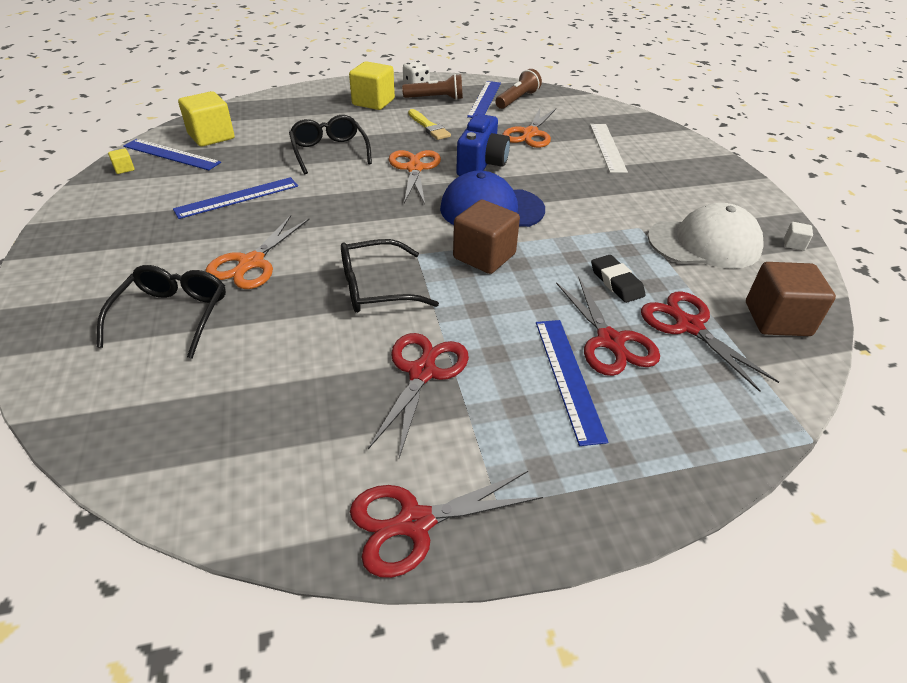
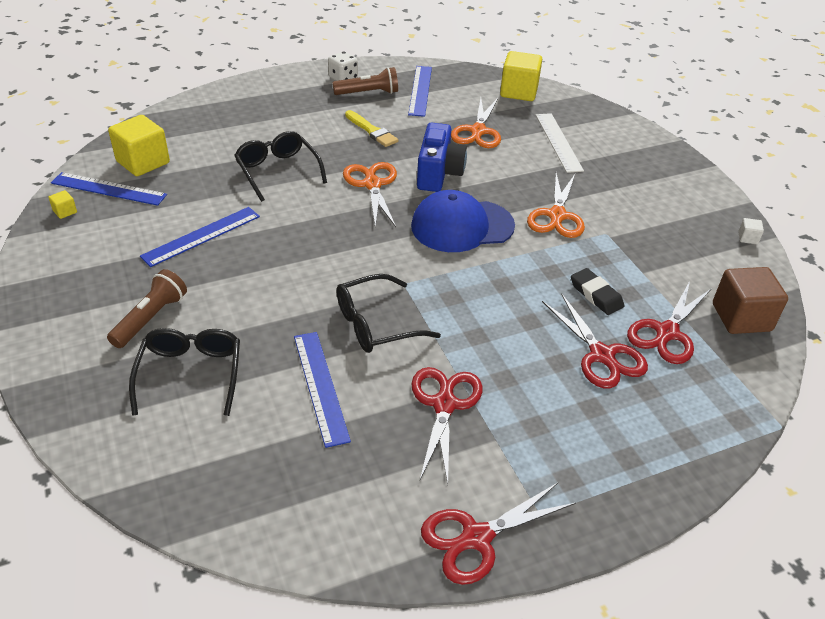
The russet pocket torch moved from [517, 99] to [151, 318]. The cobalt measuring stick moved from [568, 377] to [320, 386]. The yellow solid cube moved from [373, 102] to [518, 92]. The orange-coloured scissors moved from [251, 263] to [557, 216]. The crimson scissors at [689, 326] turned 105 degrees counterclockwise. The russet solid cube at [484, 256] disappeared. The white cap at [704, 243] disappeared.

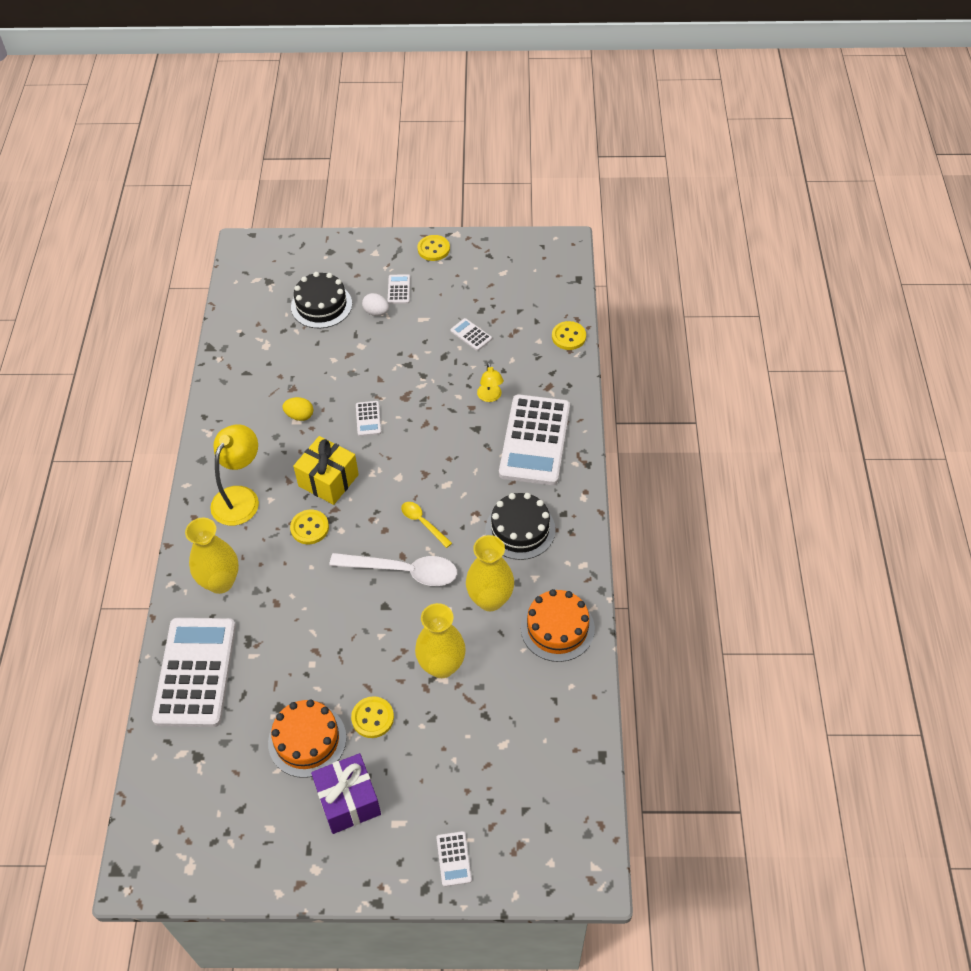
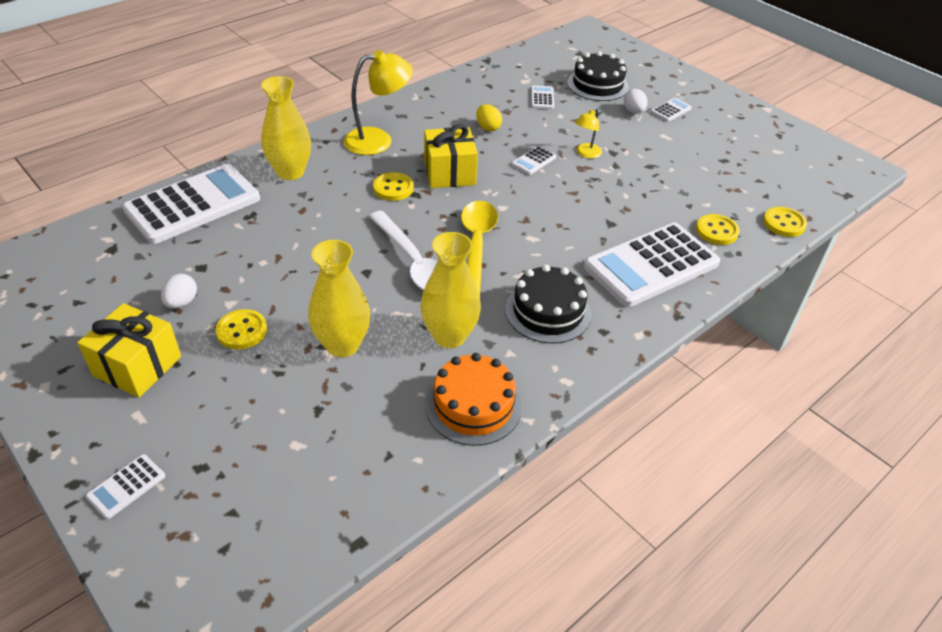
The royal purple gift at [348, 801] became the yellow gift at [137, 366]. The orange-coloured cake at [307, 740] was replaced by the white toy egg at [182, 302]. The yellow tablespoon at [423, 523] changed to 1.87 times the size. The white calculator moved from [471, 335] to [542, 98]. The yellow lamp moved from [490, 397] to [586, 154]. The yellow shirt button moved from [433, 249] to [716, 231].

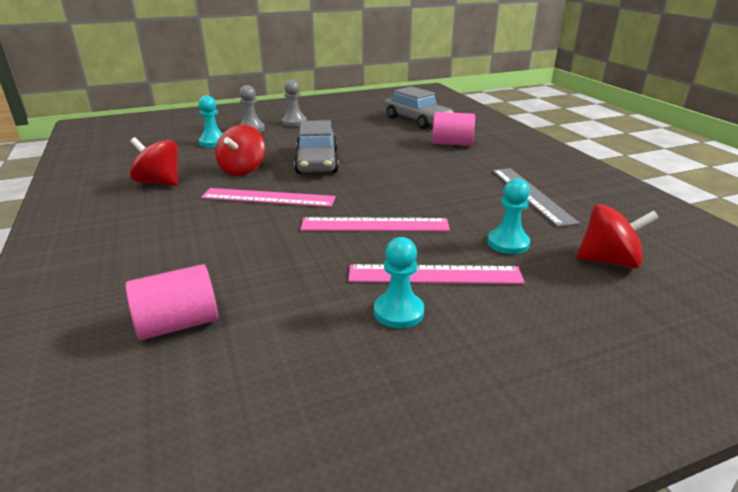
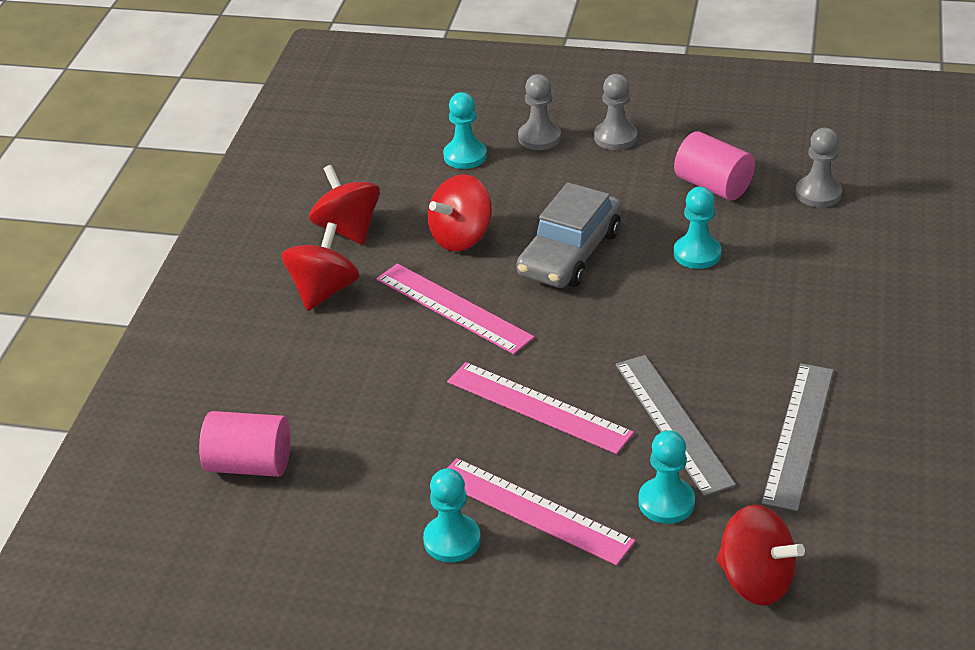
The crimson whirligig at [323, 291] appeared. The ash-grey measuring stick at [673, 423] appeared. The rose-pink cylinder shape moved from [452, 143] to [713, 186]. The turquoise chess pawn at [697, 254] appeared. The ash-grey automobile at [417, 120] was replaced by the ash-grey chess pawn at [818, 193].

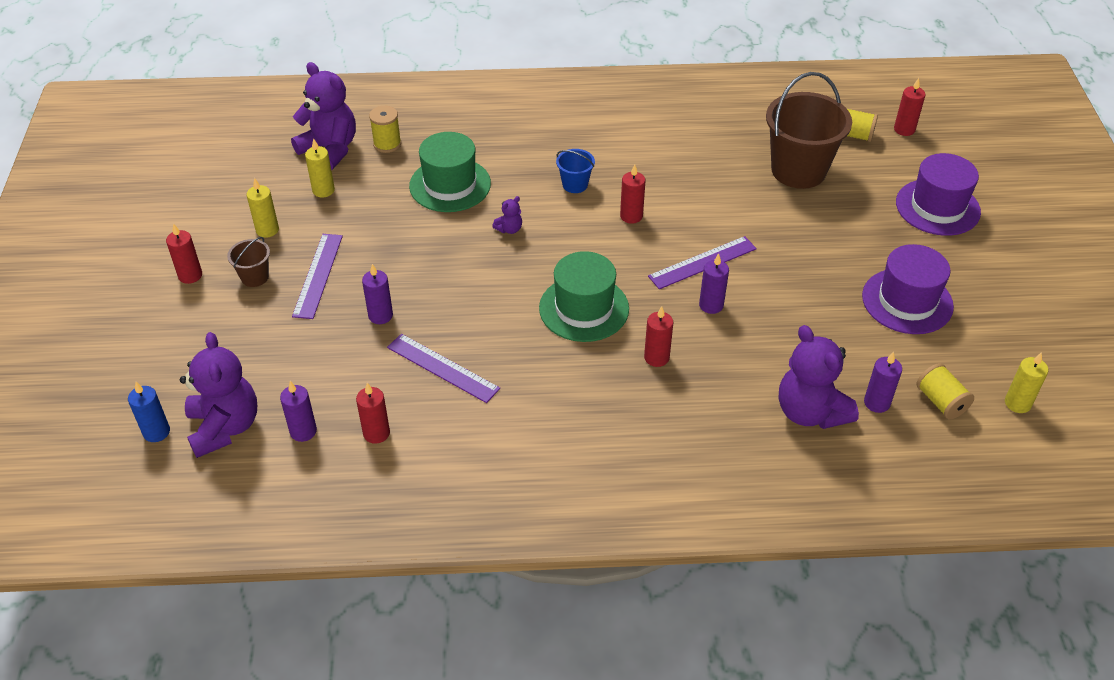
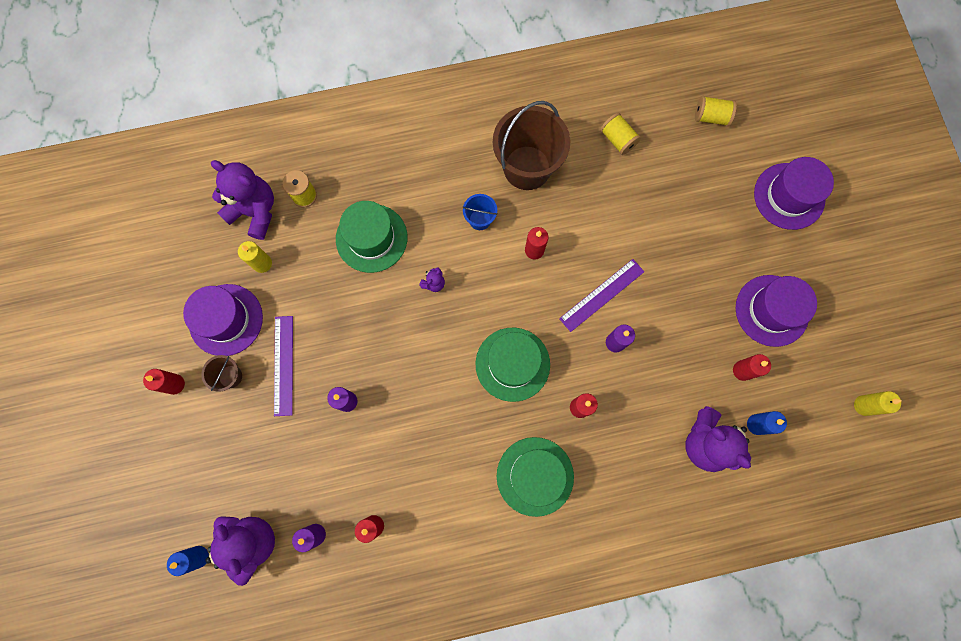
The yellow candle at [267, 230] was replaced by the royal purple tall hat at [226, 320]. The russet pail moved from [798, 170] to [527, 168]. The emerald tall hat at [535, 476] appeared. The yellow bobbin moved from [941, 402] to [618, 139]. The crimson candle moved from [904, 129] to [742, 370]. The royal purple candle at [877, 403] became the cobalt candle at [756, 424]. The royal purple measuring stick at [442, 368] disappeared.

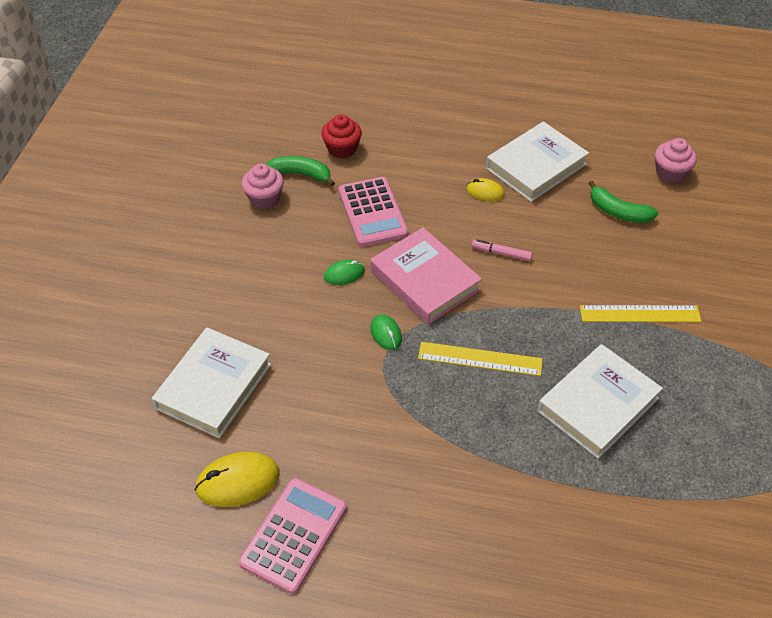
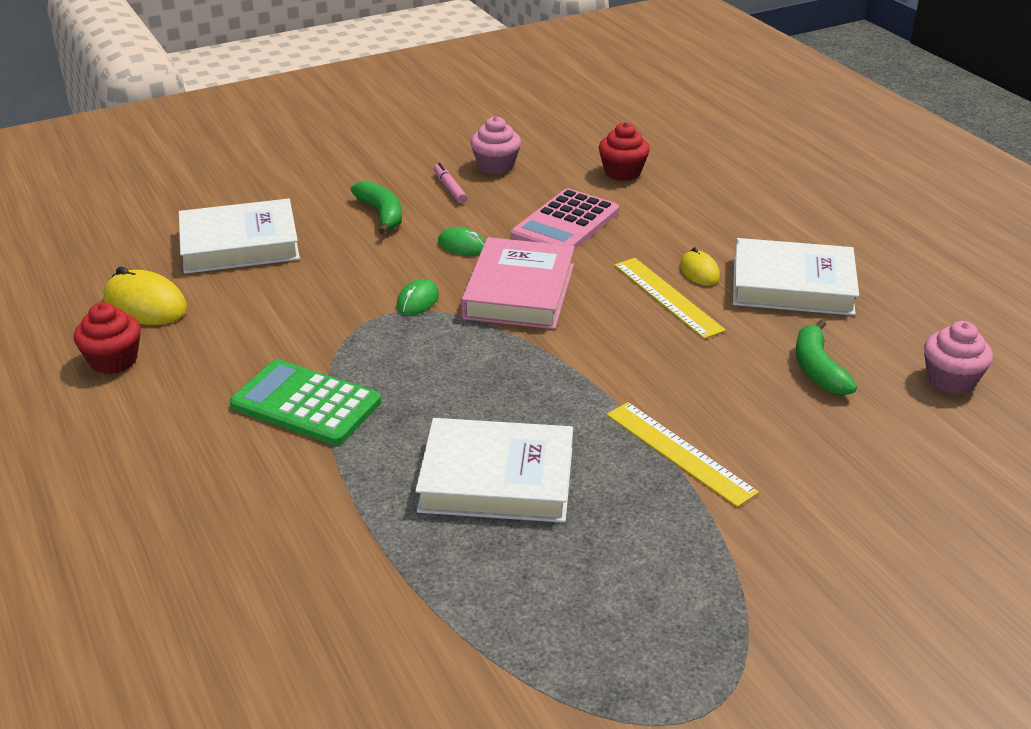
The rose-pink calculator at [293, 535] was replaced by the crimson muffin at [114, 360]. The emerald calculator at [306, 404] appeared. The emerald banana moved from [300, 174] to [381, 214]. The rose-pink felt pen moved from [501, 253] to [449, 188]. The yellow measuring stick moved from [480, 359] to [667, 297].

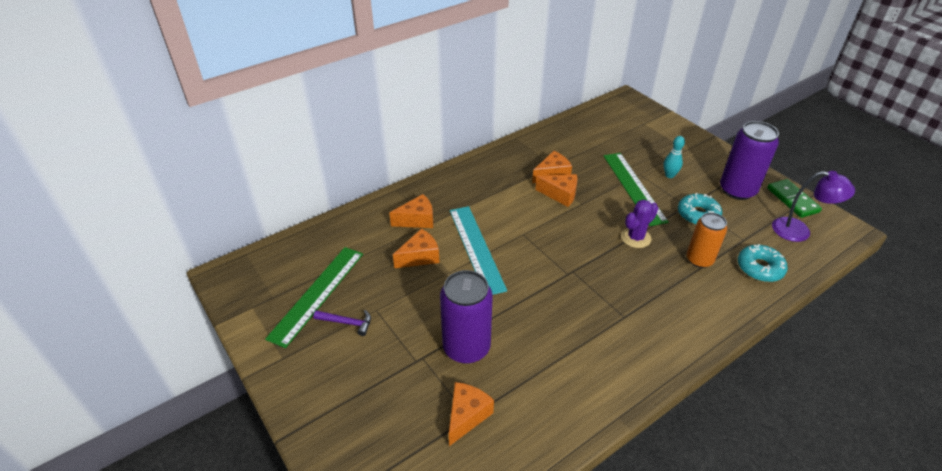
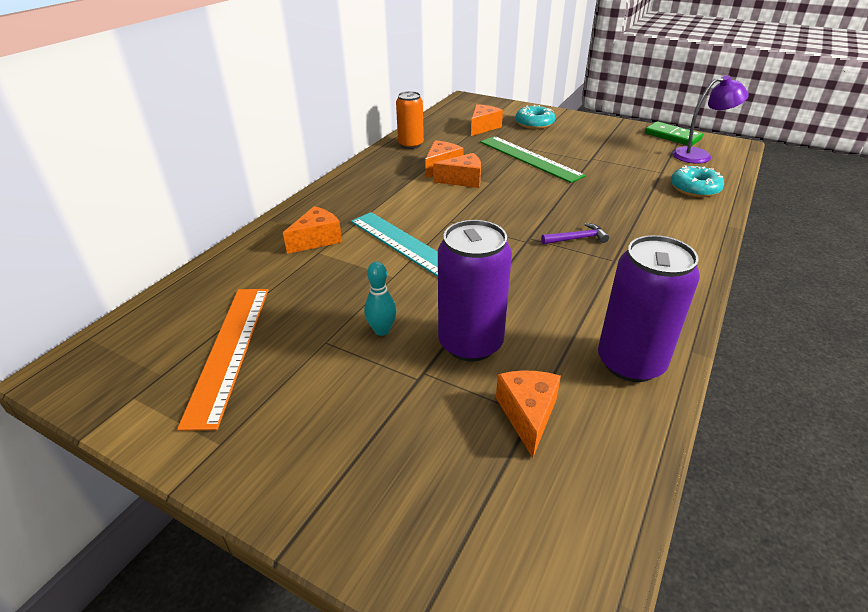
The emerald measuring stick at [317, 294] became the orange-coloured measuring stick at [229, 351]. The turquoise bowling pin moved from [669, 175] to [382, 330]. The orange-coloured tin moved from [699, 260] to [411, 144]. The orange-coloured piece of cheese moved from [420, 257] to [483, 127]. The turquoise doughnut moved from [698, 215] to [534, 123]. The royal purple claw hammer moved from [347, 323] to [577, 239]. The royal purple tin moved from [737, 190] to [630, 362]. The royal purple prickly plant at [635, 238] disappeared.

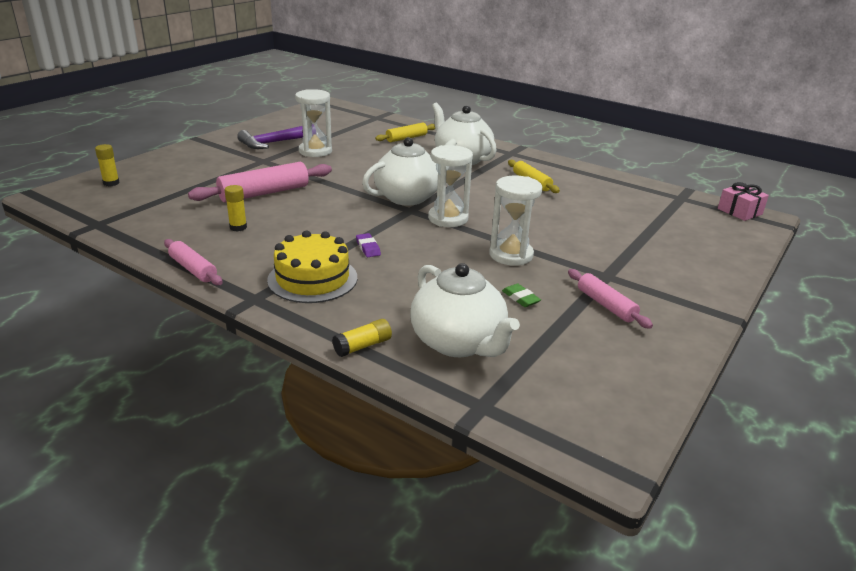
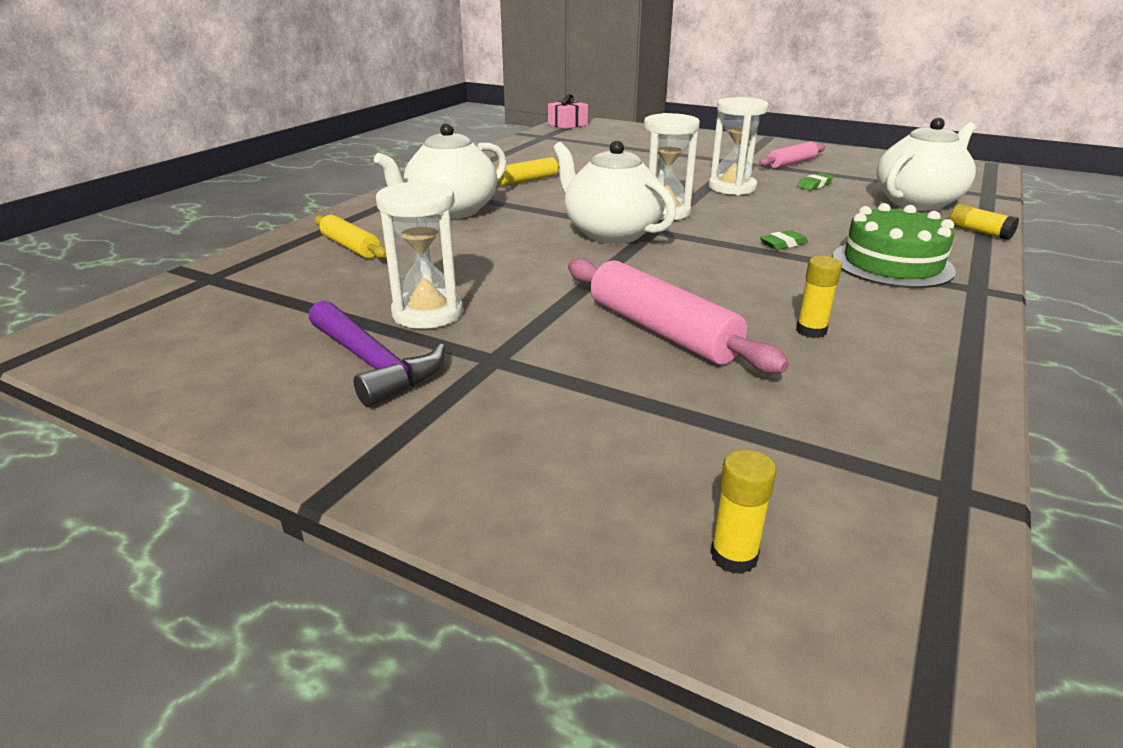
The royal purple pencil eraser at [368, 248] became the emerald pencil eraser at [783, 244]. The yellow cake at [312, 279] became the emerald cake at [892, 264]. The rose-pink pastry roller at [193, 269] disappeared.

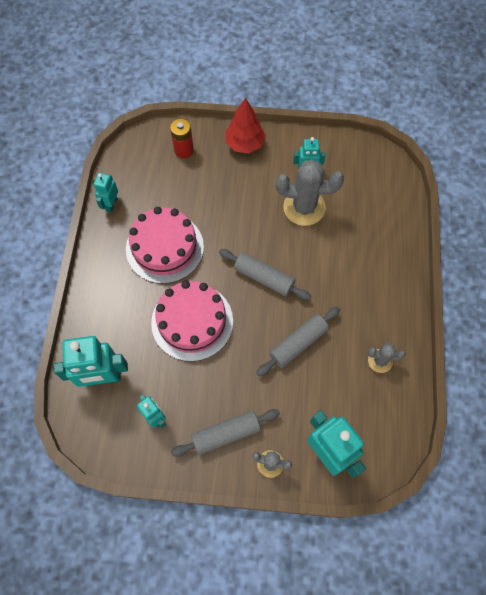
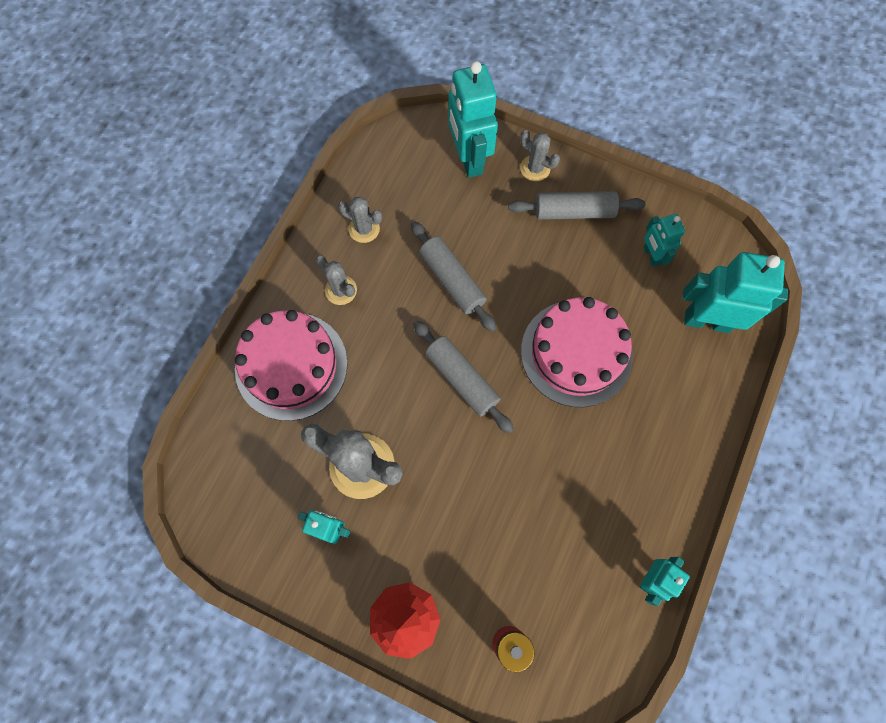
The rose-pink cake moved from [164, 247] to [291, 365]. The ash-grey prickly plant at [341, 290] appeared. The ash-grey pastry roller at [298, 344] turned 75 degrees clockwise.

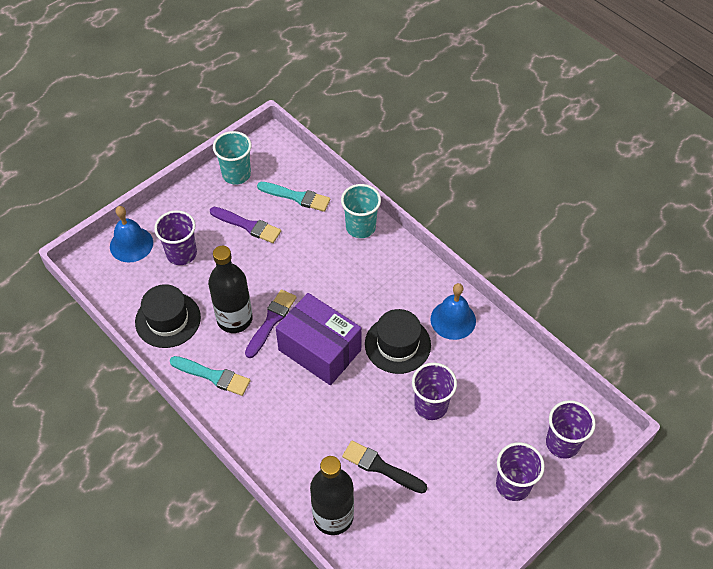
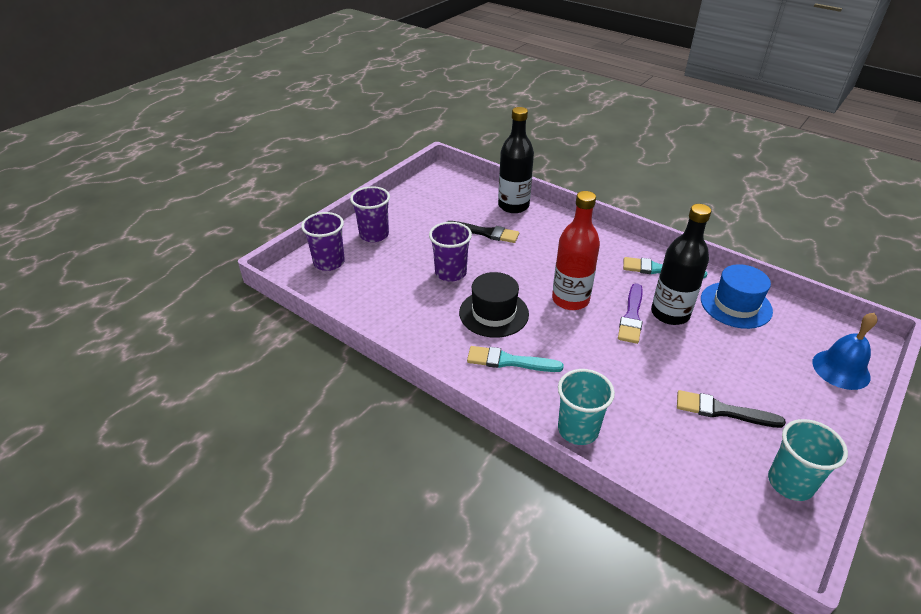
The turquoise brush moved from [297, 197] to [509, 361]. The royal purple package at [320, 350] was replaced by the crimson flask at [570, 300]. The royal purple brush at [248, 225] became the jet-black brush at [722, 411]. The jet-black tall hat at [168, 319] became the cobalt tall hat at [736, 305]. The royal purple tumbler at [181, 254] disappeared. The cobalt bell at [453, 320] disappeared.

